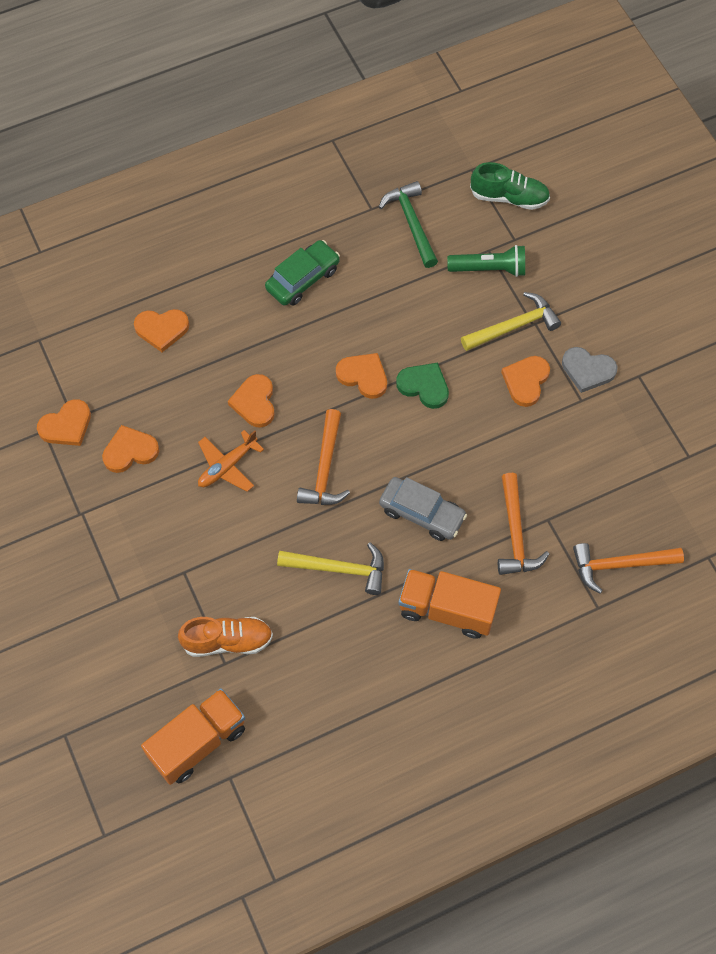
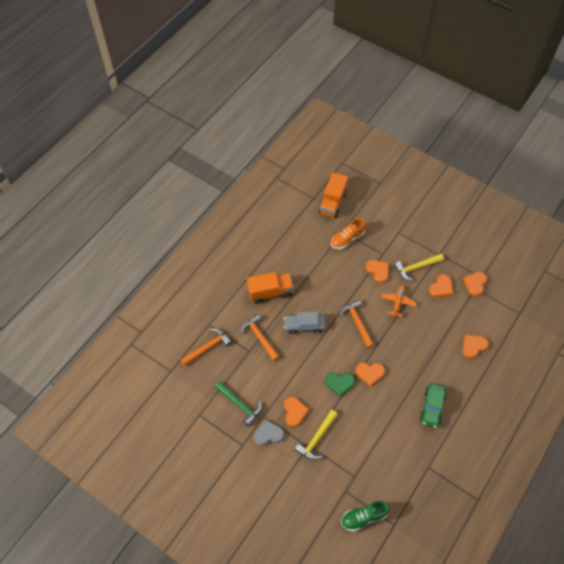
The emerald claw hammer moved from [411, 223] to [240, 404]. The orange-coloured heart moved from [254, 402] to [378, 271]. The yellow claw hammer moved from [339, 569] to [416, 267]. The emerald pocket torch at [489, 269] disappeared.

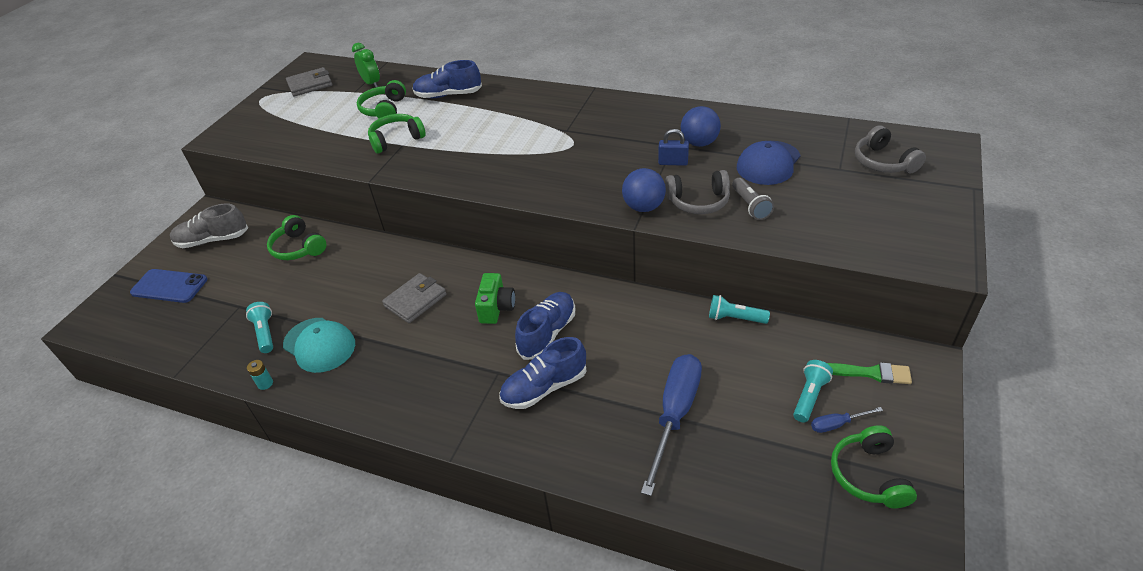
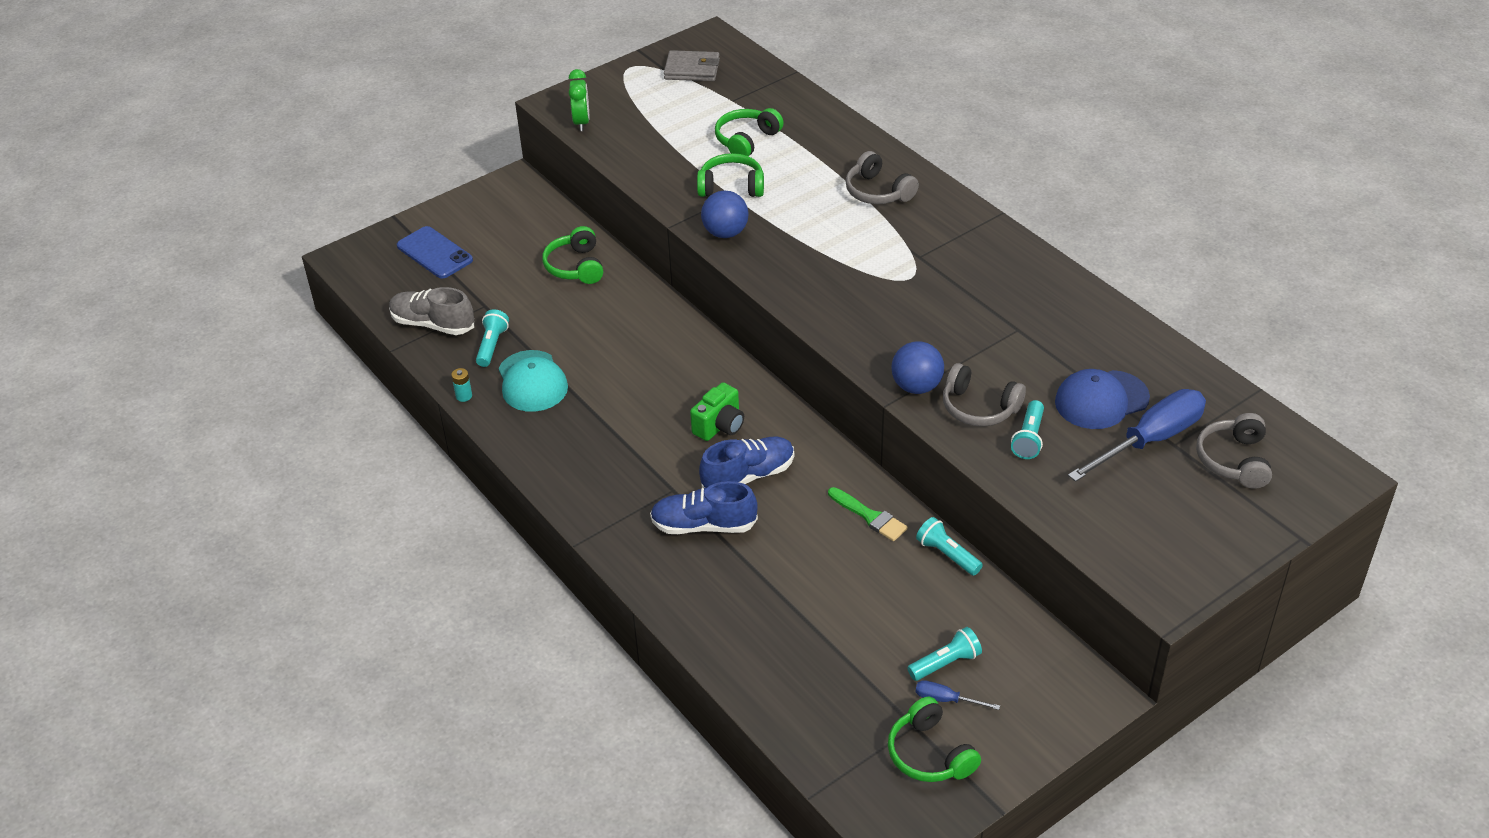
The ash-grey sneaker moved from [213, 240] to [433, 324]. The emerald bedside clock moved from [371, 83] to [581, 122]. The cobalt sphere moved from [699, 143] to [725, 233]. The emerald brush moved from [871, 373] to [869, 516]. The ash-grey headphones at [877, 192] appeared. The emerald headphones at [868, 475] turned 60 degrees counterclockwise. The ash-grey pocket torch at [750, 206] became the turquoise pocket torch at [1029, 438]. The cobalt flat screwdriver moved from [675, 414] to [1150, 440]. The ash-grey billfold at [415, 300] disappeared. The cobalt sneaker at [448, 95] disappeared. The cobalt small lock at [673, 162] disappeared.

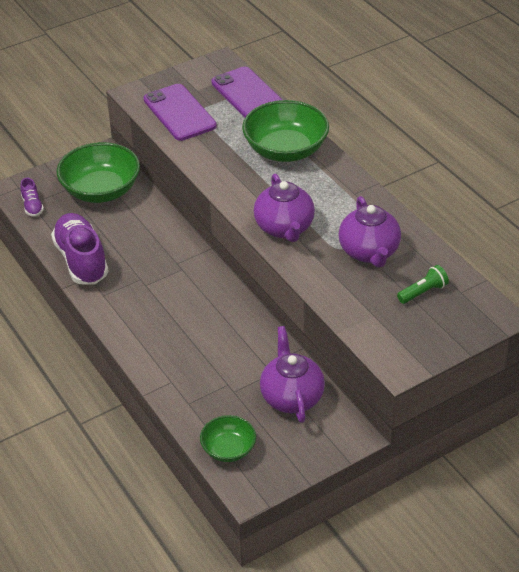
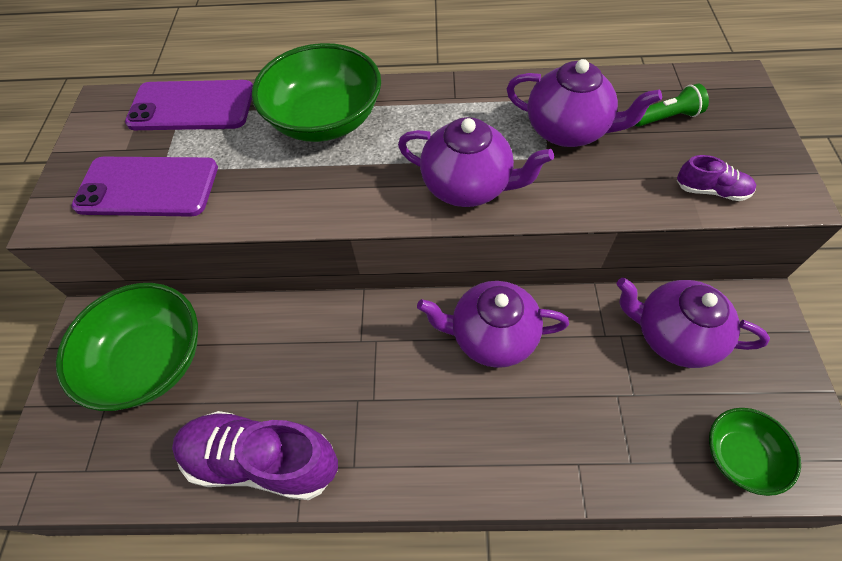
The royal purple tea pot at [491, 336] appeared. The emerald pocket torch at [423, 292] turned 75 degrees clockwise. The royal purple sneaker moved from [32, 206] to [711, 191].

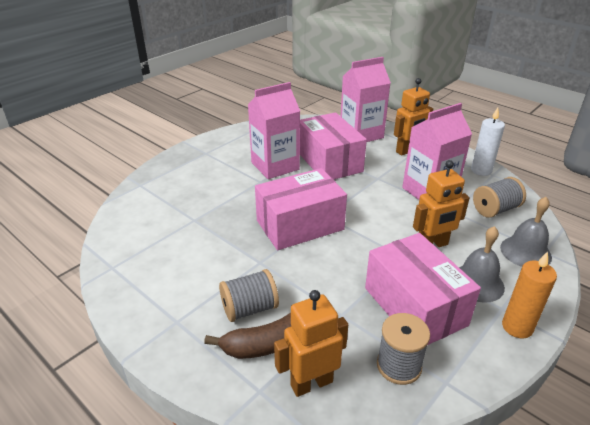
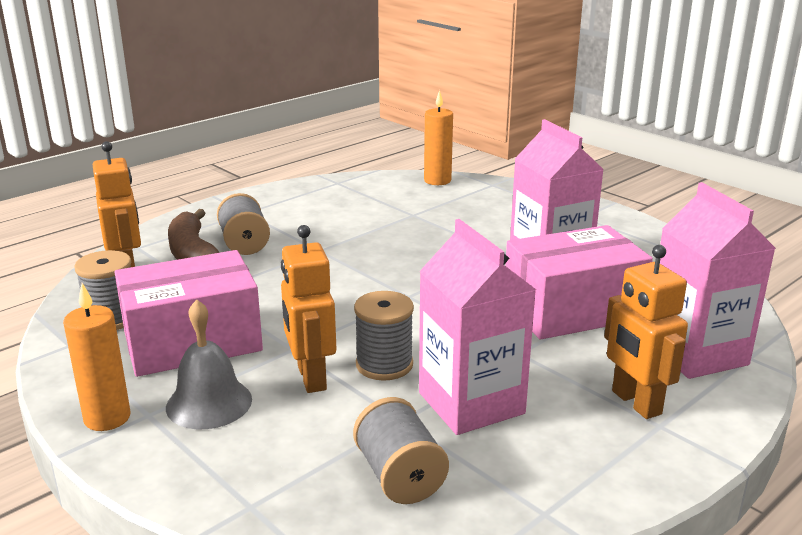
The ash-grey bobbin at [384, 365] appeared. The orange-coloured candle at [437, 181] appeared. The rose-pink package at [300, 225] disappeared. The white candle at [481, 170] disappeared. The ash-grey bell at [525, 252] disappeared.

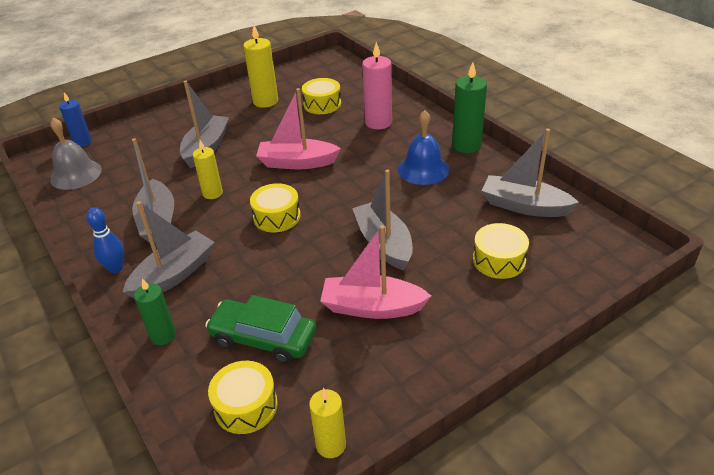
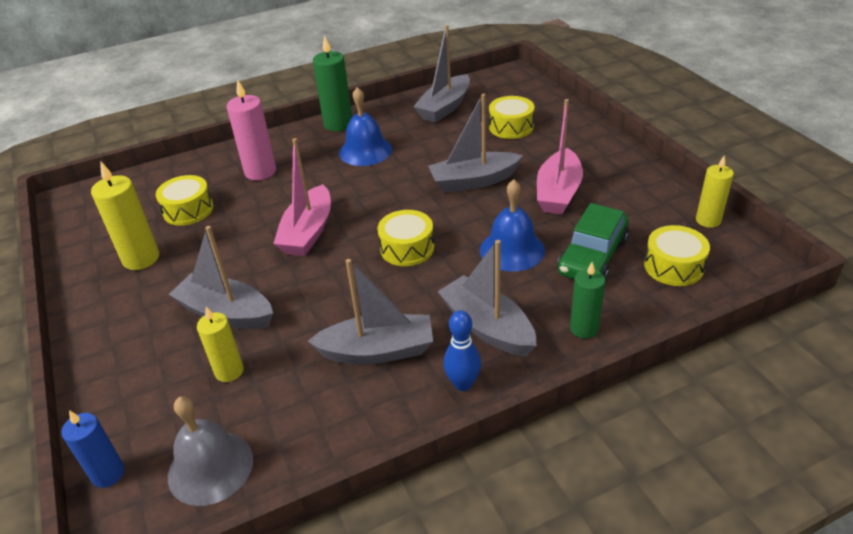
The yellow candle moved from [212, 193] to [229, 371]. The cobalt bell at [512, 250] appeared.

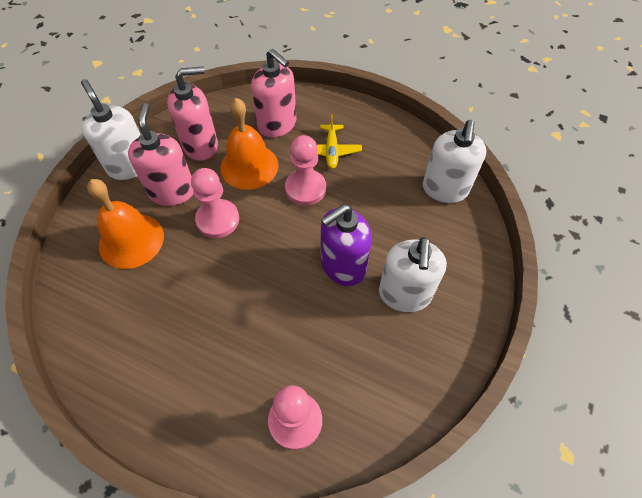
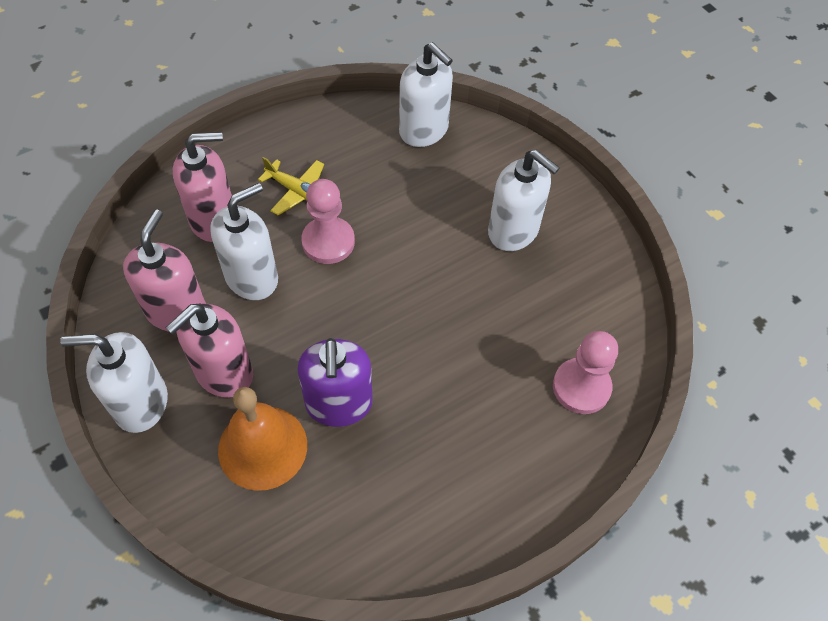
The rose-pink soap pump at [172, 191] turned 75 degrees counterclockwise. The orange-coloured bell at [249, 166] was replaced by the white soap pump at [252, 277]. The royal purple soap pump moved from [342, 266] to [339, 404]. The rose-pink chess pawn at [218, 220] disappeared.

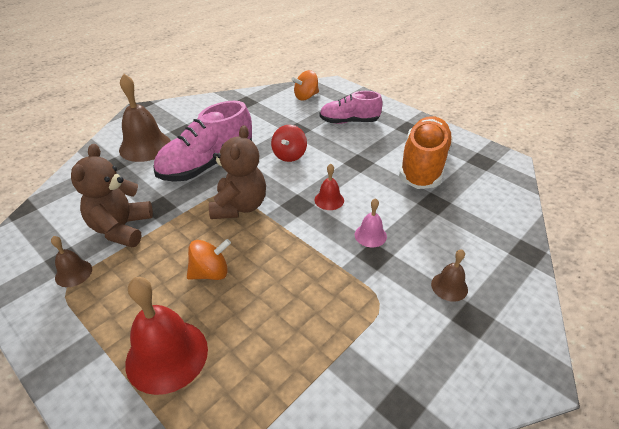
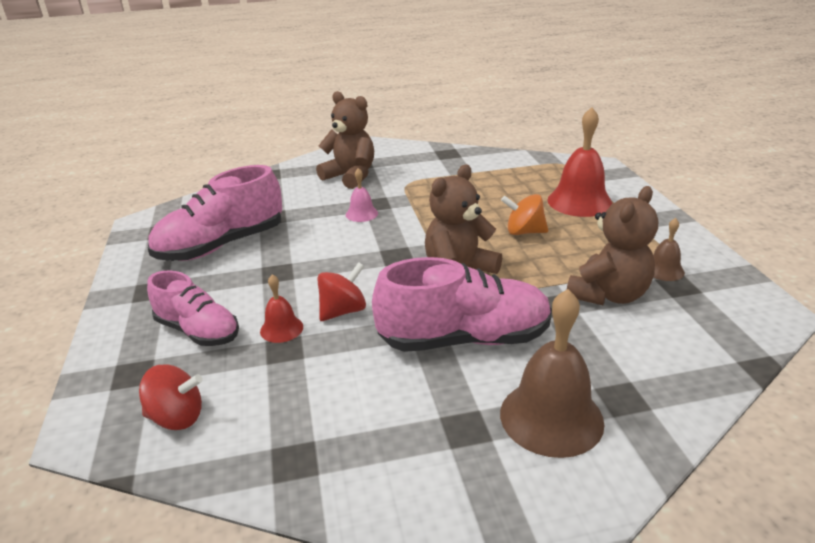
The orange-coloured whirligig at [306, 97] became the crimson whirligig at [177, 417]. The orange-coloured sneaker at [423, 165] became the rose-pink sneaker at [221, 245]. The crimson bell moved from [329, 200] to [281, 329]. The russet bell at [449, 286] was replaced by the russet teddy at [350, 176].

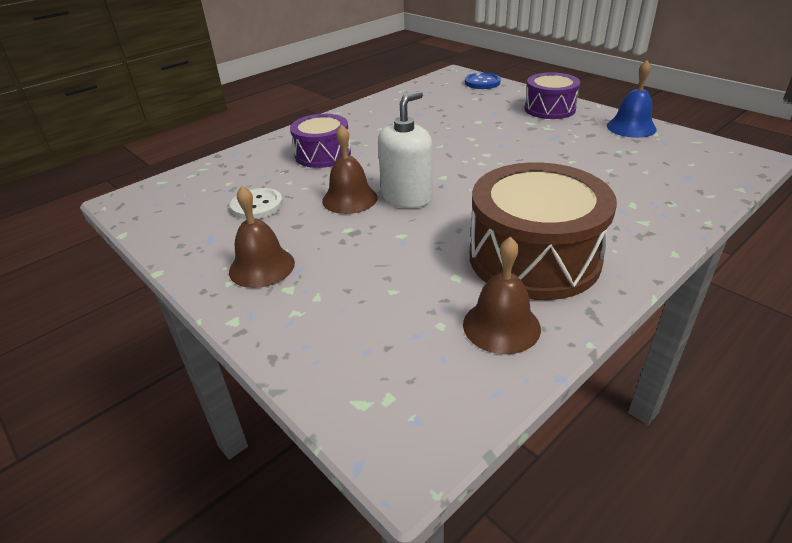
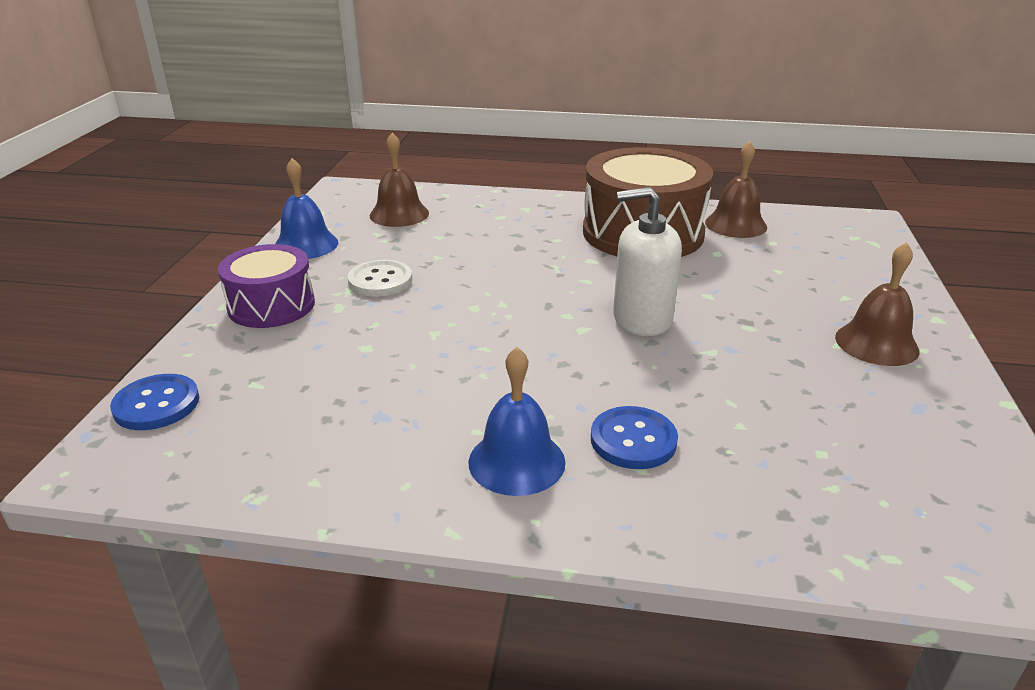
The white shirt button moved from [257, 205] to [380, 281]. The russet bell moved from [349, 199] to [399, 214]. The cobalt bell at [516, 461] appeared. The royal purple snare drum at [323, 154] was replaced by the cobalt shirt button at [633, 440].

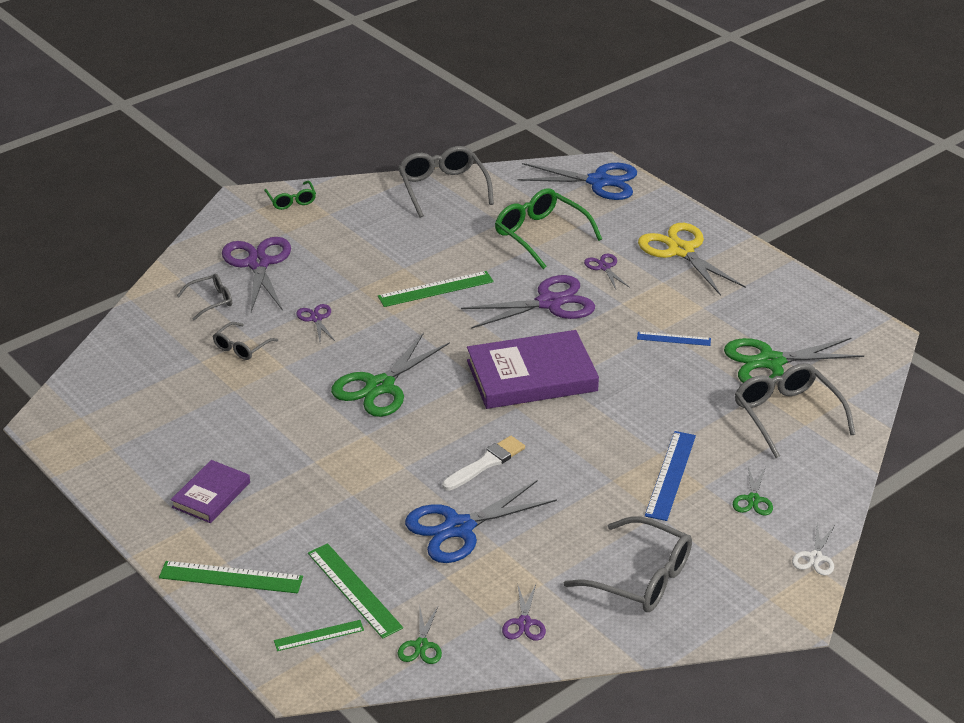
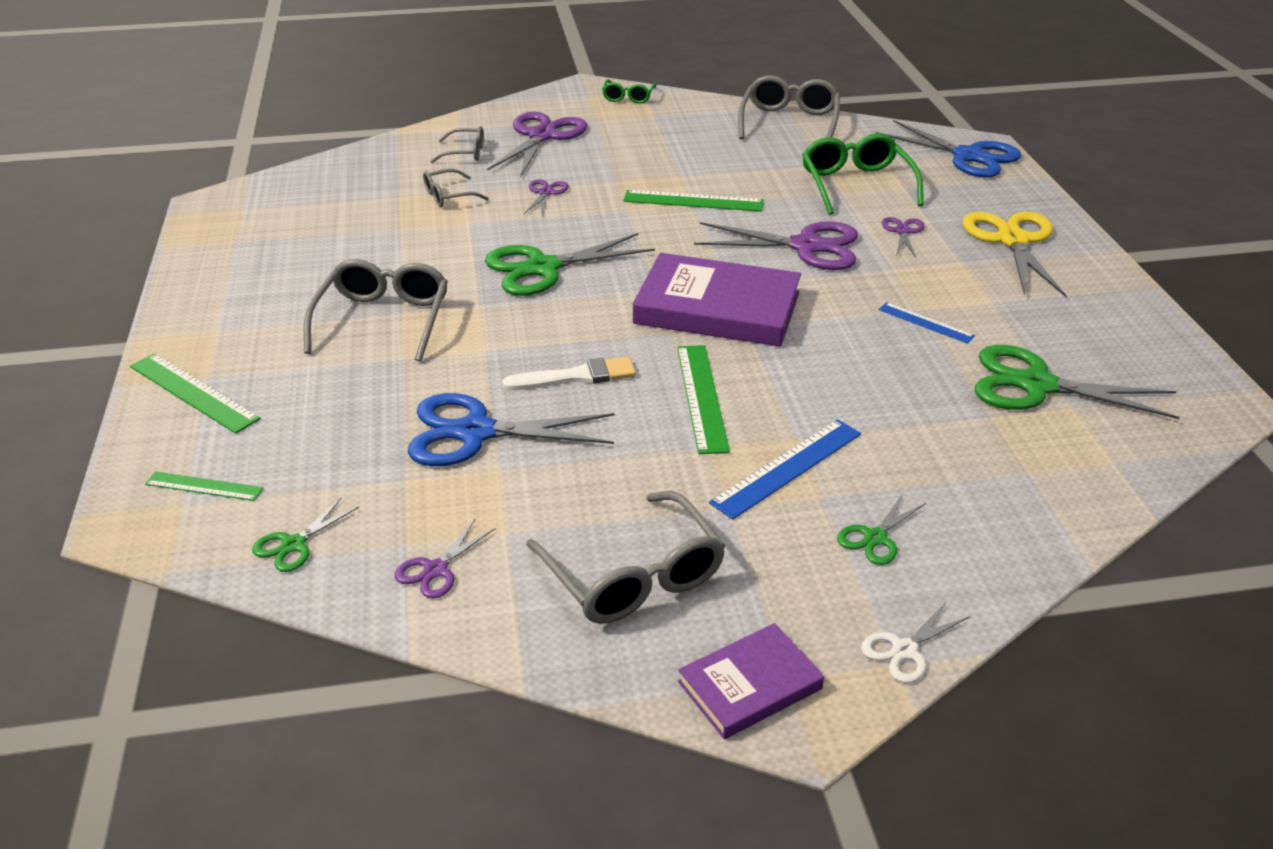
The ash-grey eyeglasses moved from [786, 415] to [383, 320]. The emerald measuring stick moved from [354, 590] to [702, 397]. The royal purple hardcover moved from [211, 495] to [750, 685].

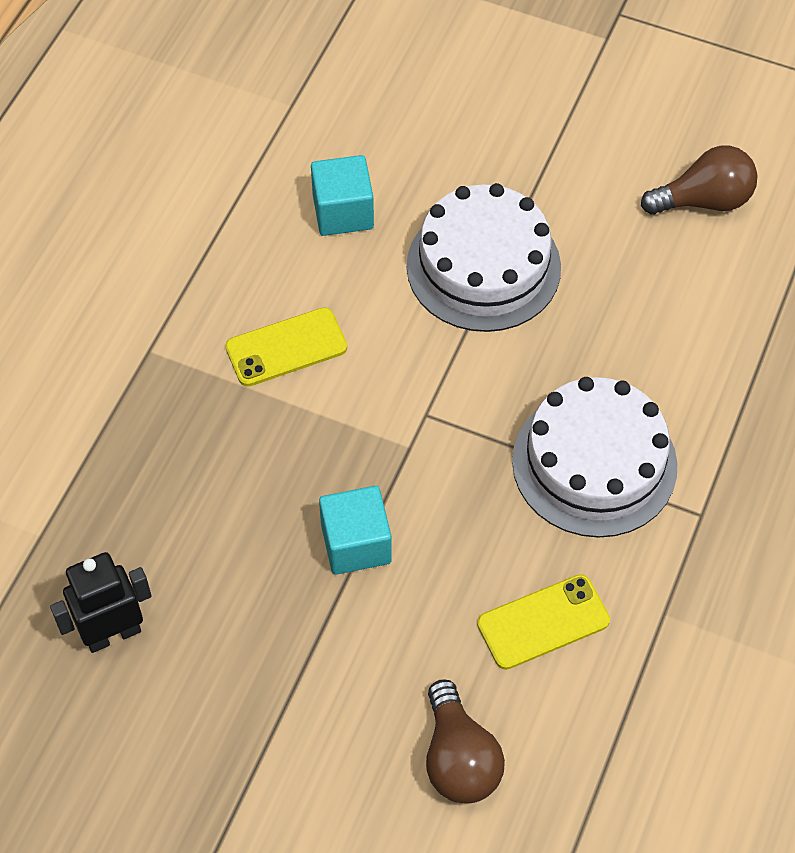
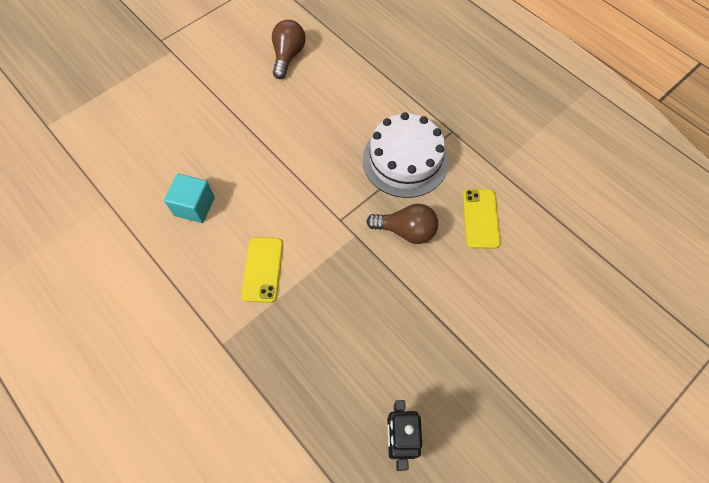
The russet light bulb moved from [459, 759] to [406, 231]. The turquoise solid cube at [356, 544] disappeared. The white cake at [483, 266] disappeared.

